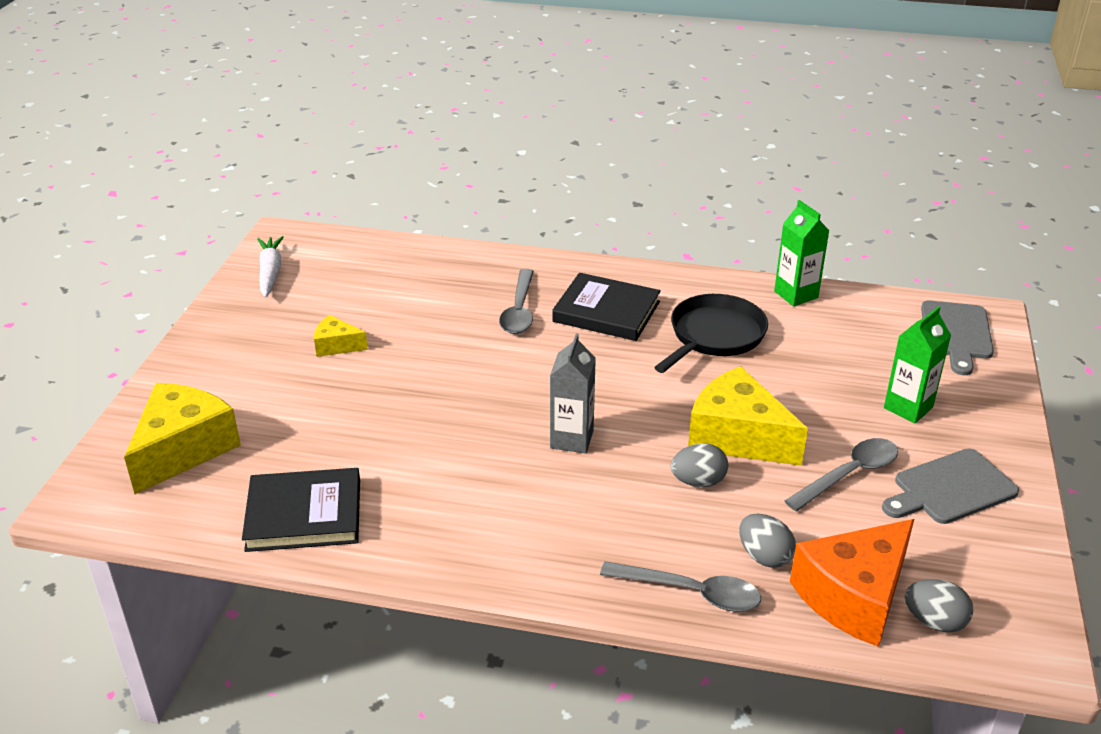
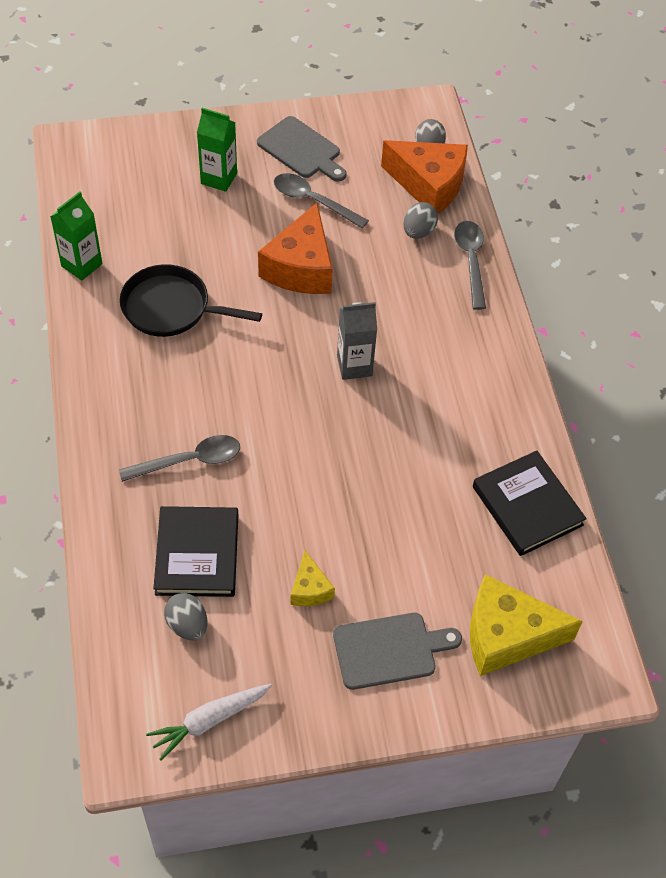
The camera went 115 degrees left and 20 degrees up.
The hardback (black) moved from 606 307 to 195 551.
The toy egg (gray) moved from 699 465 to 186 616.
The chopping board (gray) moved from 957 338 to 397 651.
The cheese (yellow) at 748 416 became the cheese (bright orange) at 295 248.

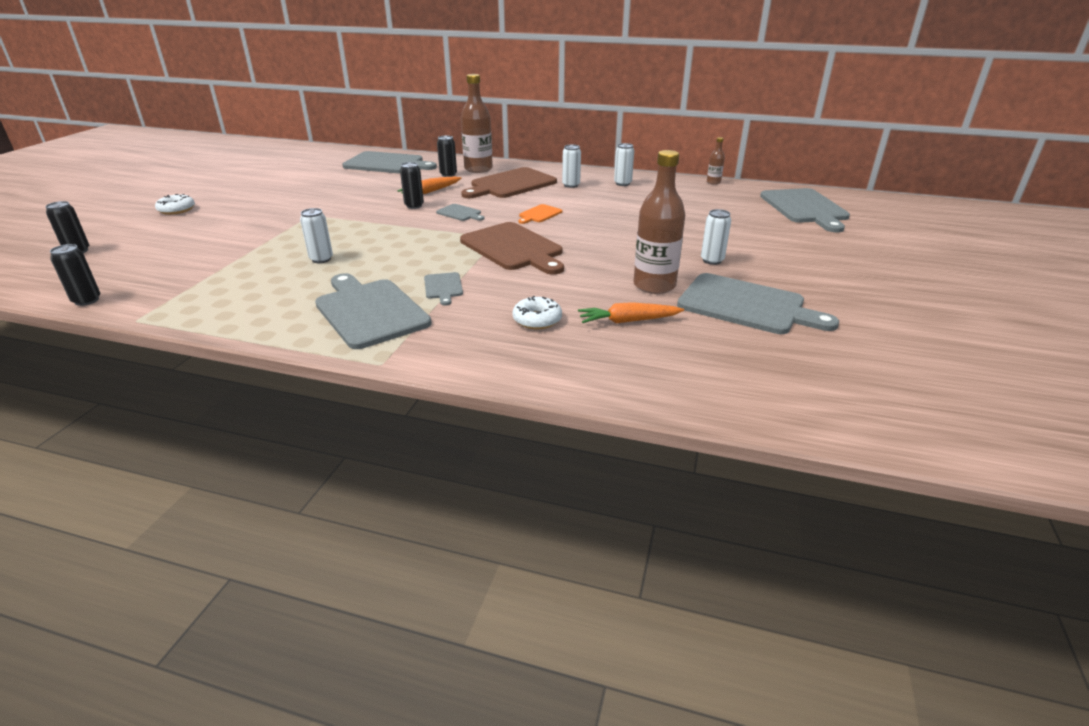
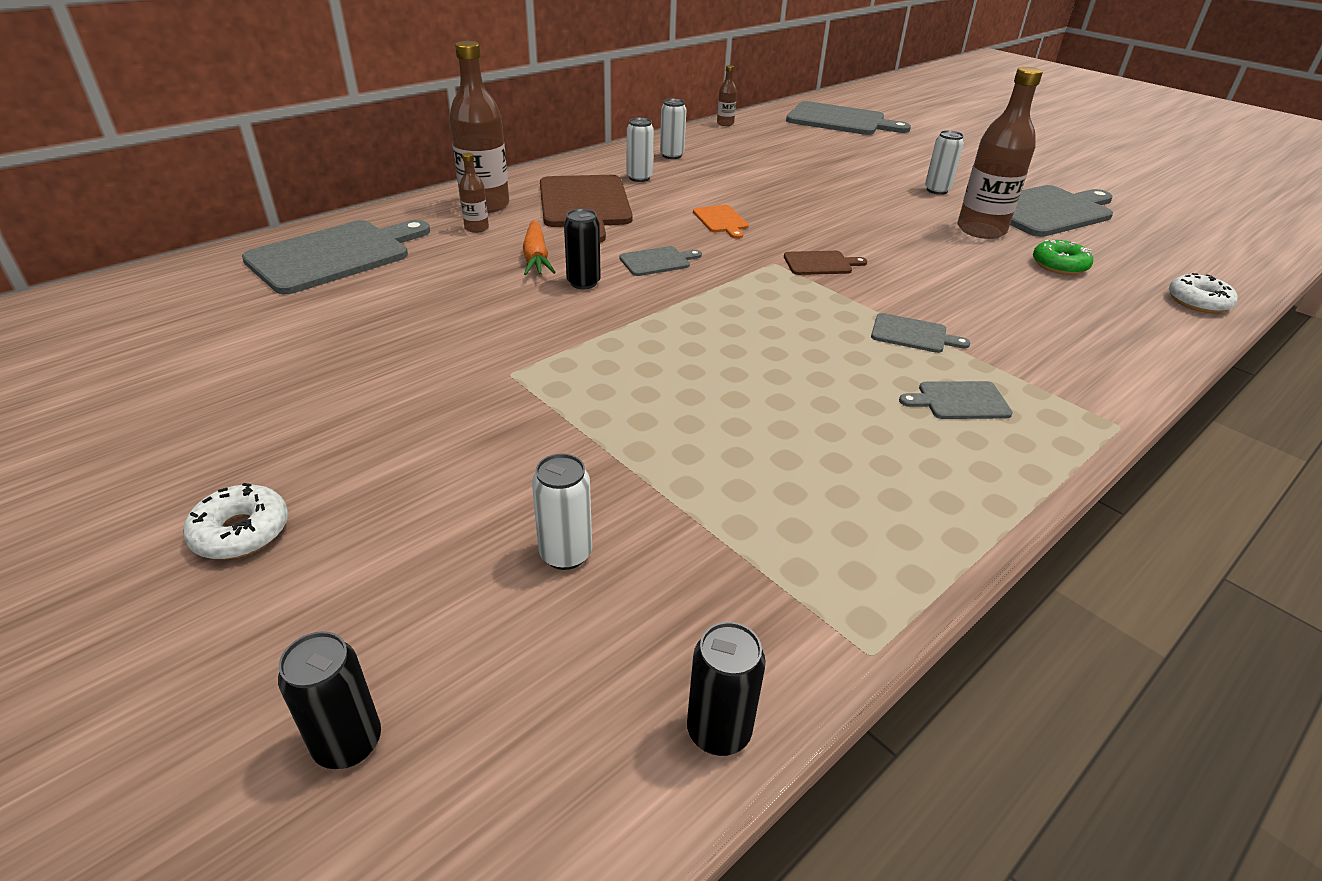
The camera went 60 degrees left and 5 degrees up.
The can (snow-white) moved from 316 235 to 562 511.
The glazed donut (snow-white) moved from 537 312 to 1203 293.
The can (black) at 447 156 was replaced by the drink bottle (brown) at 474 193.
The carrot (bright orange) at 631 313 was replaced by the glazed donut (leaf-green) at 1063 257.
The chopping board (gray) at 373 311 changed to 0.47 times the size.
The chopping board (brown) at 512 248 changed to 0.47 times the size.

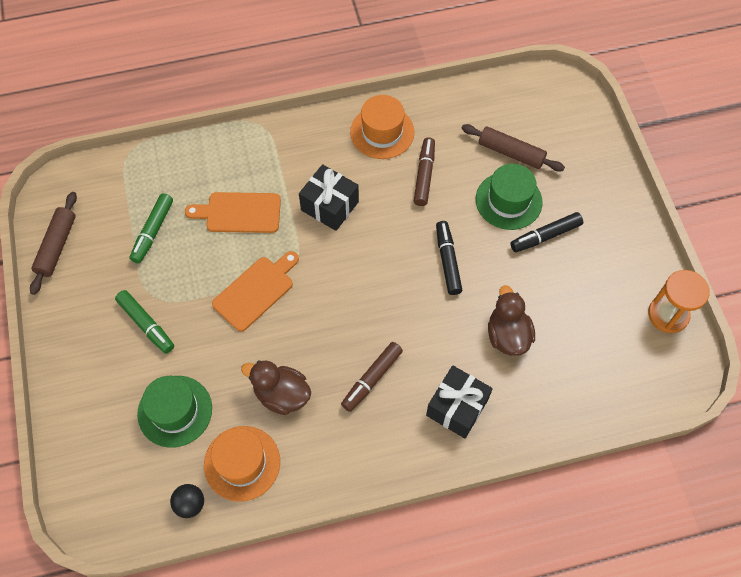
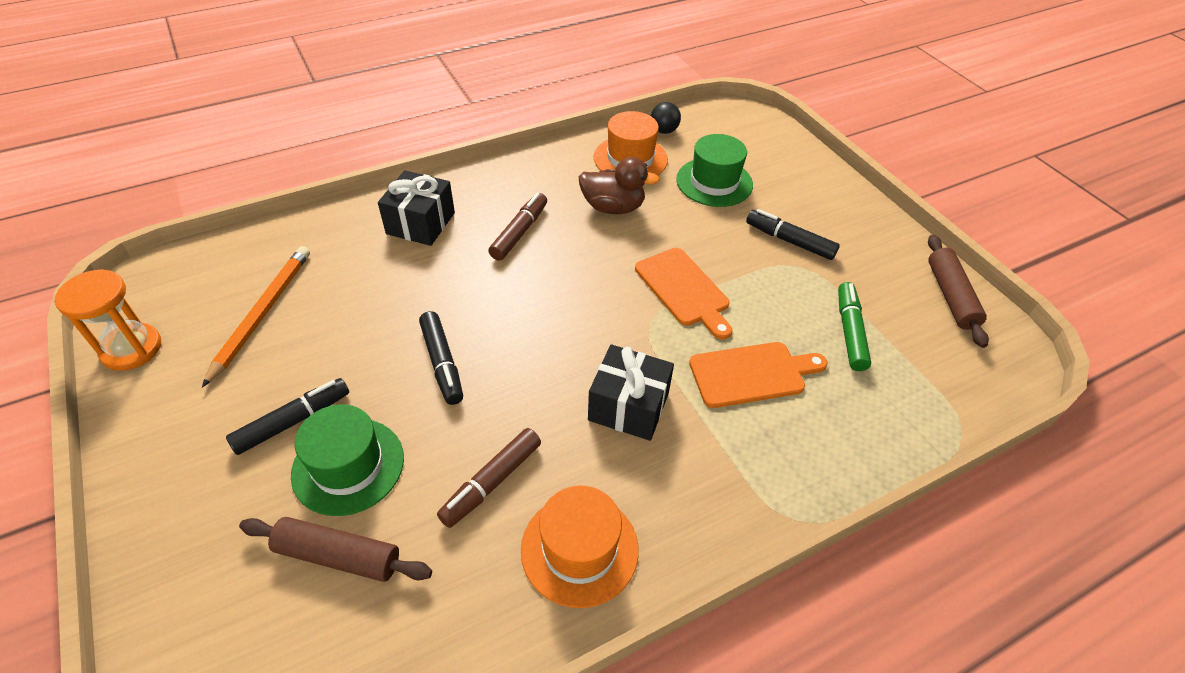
The camera went 165 degrees right and 15 degrees down.
The duck (brown) at 511 320 disappeared.
The wooden pencil (bright orange) at 256 317 appeared.
The marker pen (leaf-green) at 144 322 became the marker pen (black) at 793 234.
The chopping board (bright orange) at 255 291 turned 60 degrees counterclockwise.
The marker pen (brown) at 424 171 turned 45 degrees clockwise.

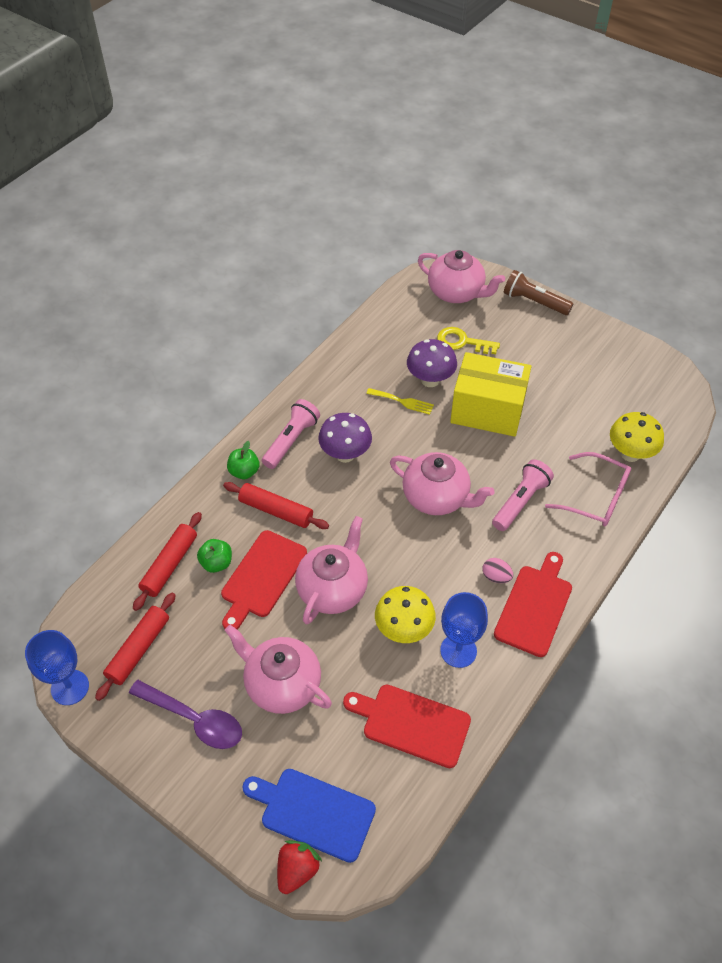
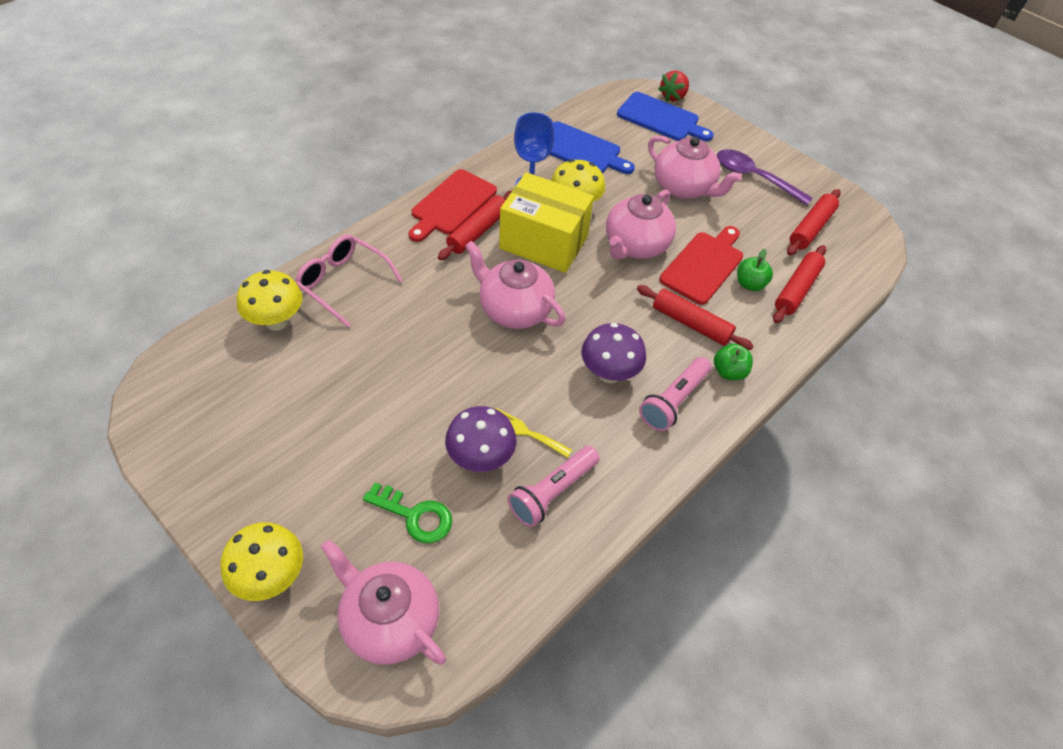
The camera went 175 degrees left and 0 degrees up.
The chalice (royal blue) at 57 667 disappeared.
The package (yellow) moved from 491 394 to 546 222.
The pocket torch (rosy) moved from 523 495 to 554 486.
The toy egg (rosy) at 498 570 was replaced by the pastry roller (scarlet) at 474 225.
The pocket torch (brown) at 538 292 was replaced by the fungus (yellow) at 262 561.
The chopping board (scarlet) at 407 726 became the chopping board (royal blue) at 592 148.
The latchkey (yellow) at 468 340 became the latchkey (leaf-green) at 407 513.

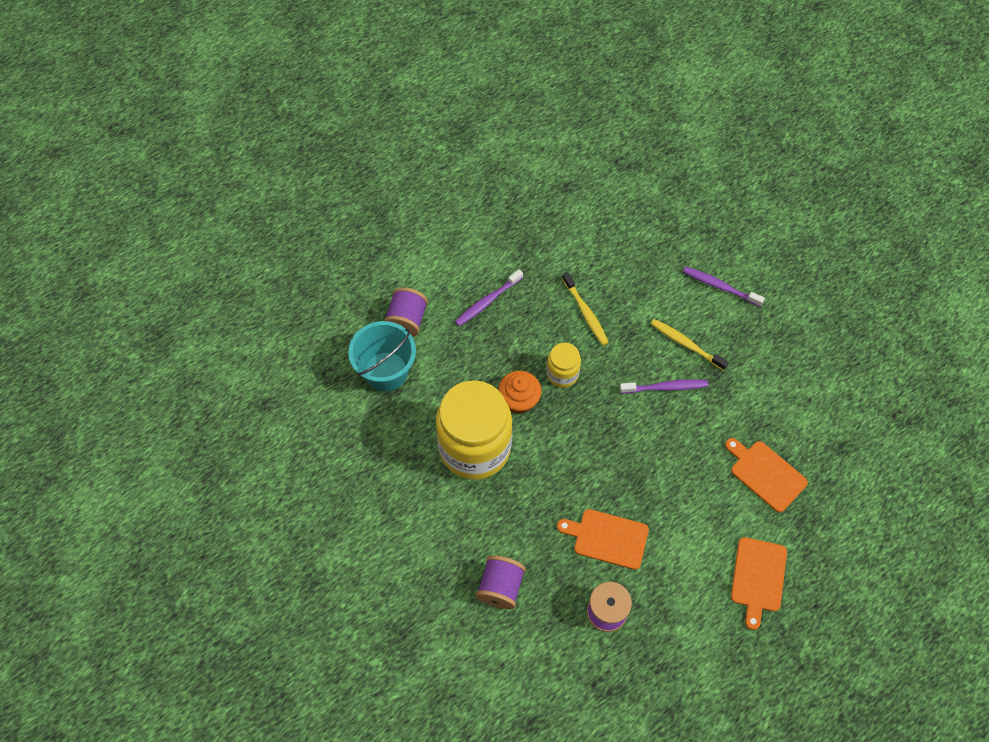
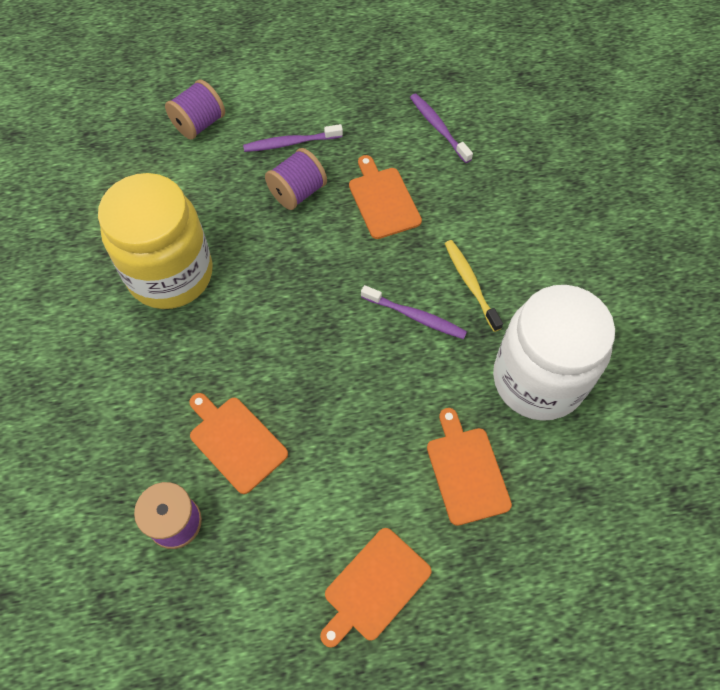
The camera went 30 degrees right and 0 degrees up.
The bucket (turquoise) at 382 356 disappeared.
The muffin (bright orange) at 520 392 disappeared.
The preserve jar (yellow) at 563 365 disappeared.
The preserve jar (snow-white) at 554 353 appeared.
The bobbin (violet) moved from 501 582 to 296 179.
The toothbrush (violet) moved from 724 286 to 441 128.
The toothbrush (yellow) at 585 308 was replaced by the chopping board (bright orange) at 385 197.

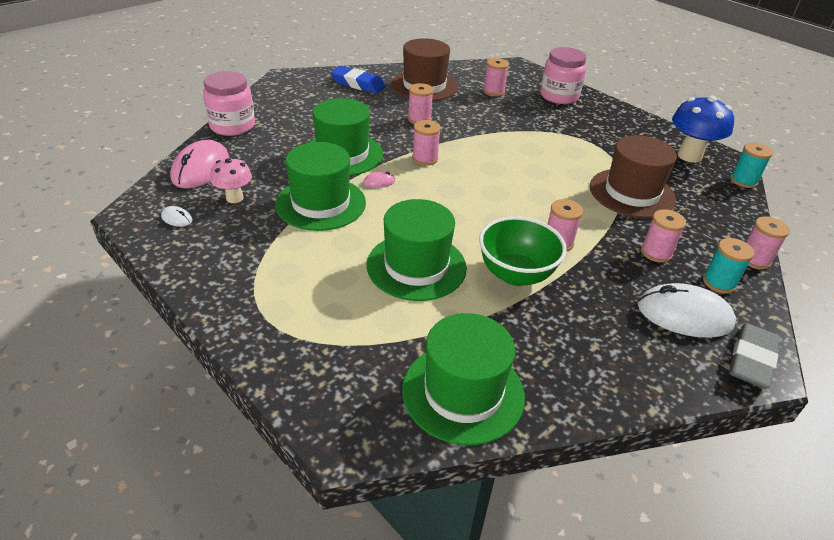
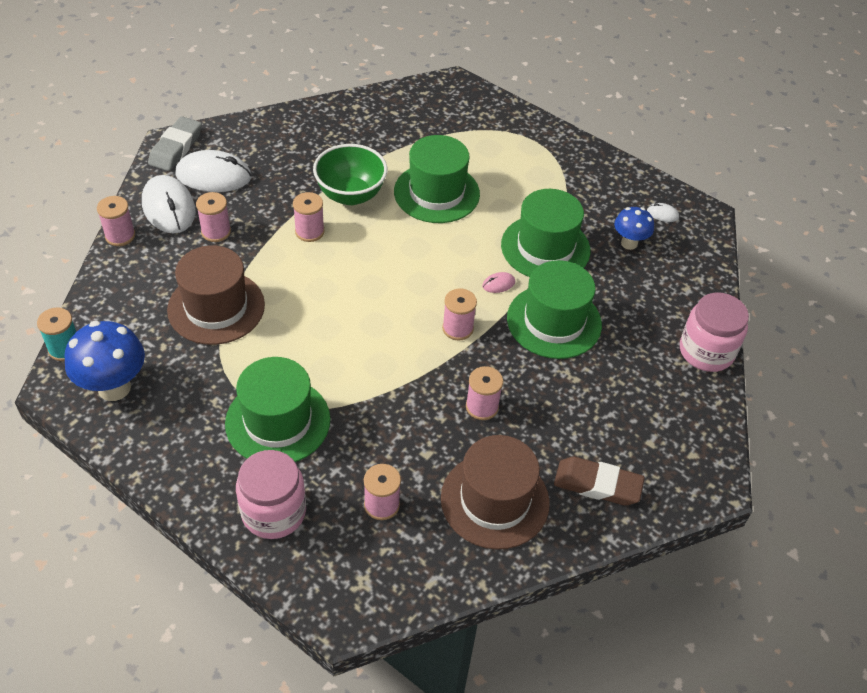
The camera went 170 degrees right and 10 degrees up.
The PC mouse (rosy) at 199 164 disappeared.
The top hat (leaf-green) moved from 463 379 to 277 409.
The bobbin (turquoise) at 728 266 was replaced by the PC mouse (snow-white) at 169 204.
The fungus (rosy) at 231 180 became the fungus (royal blue) at 634 228.
The pencil eraser (royal blue) at 358 80 became the pencil eraser (brown) at 599 481.

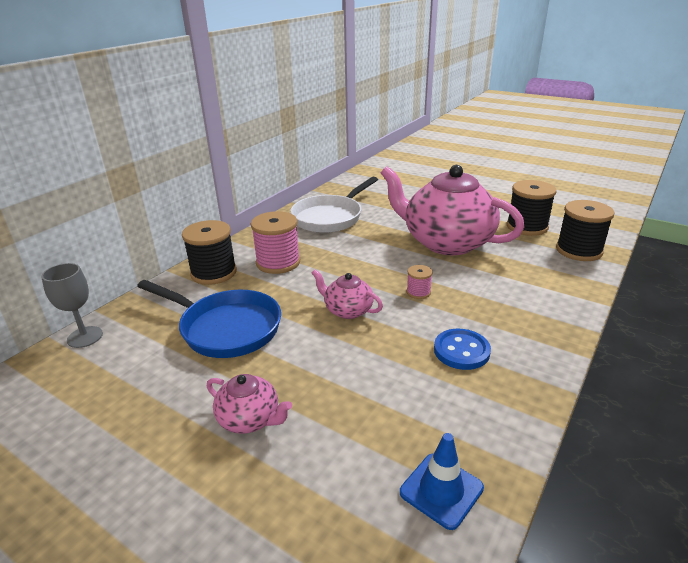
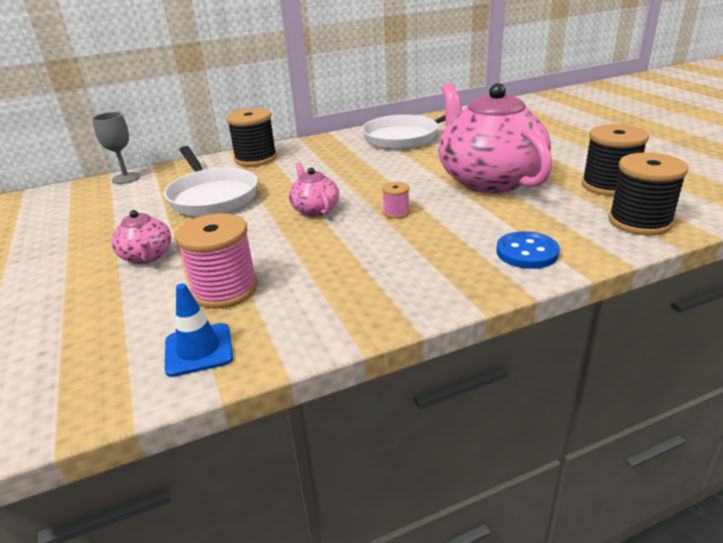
The camera went 35 degrees right and 0 degrees up.
The bobbin (rosy) moved from 275 242 to 216 261.
The button (royal blue) moved from 462 349 to 528 250.
The pan (royal blue) at 209 319 became the pan (snow-white) at 211 181.

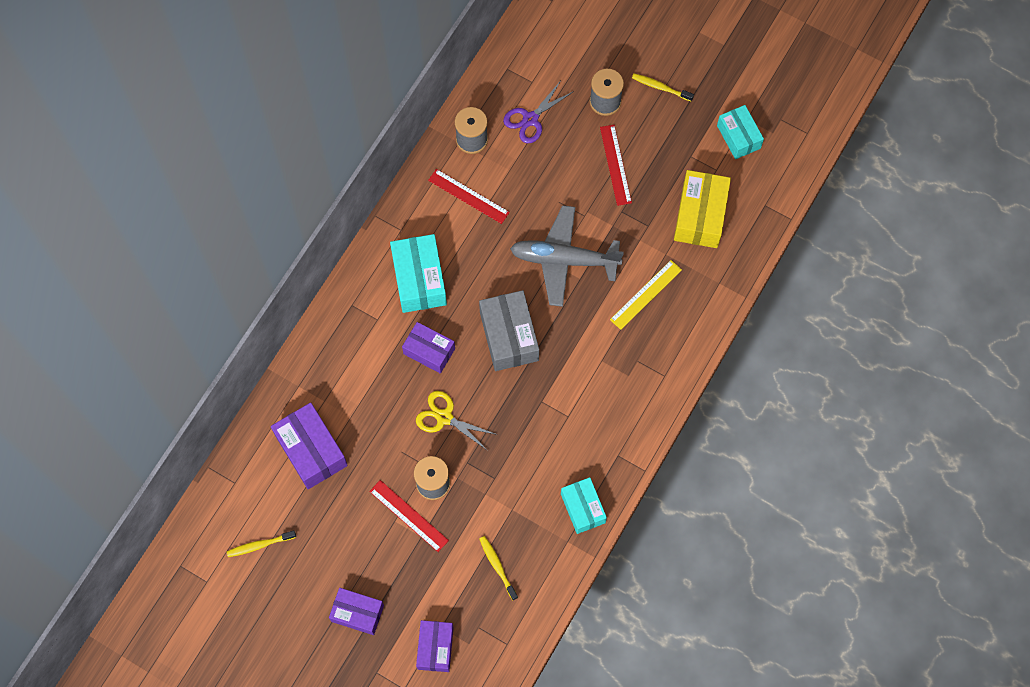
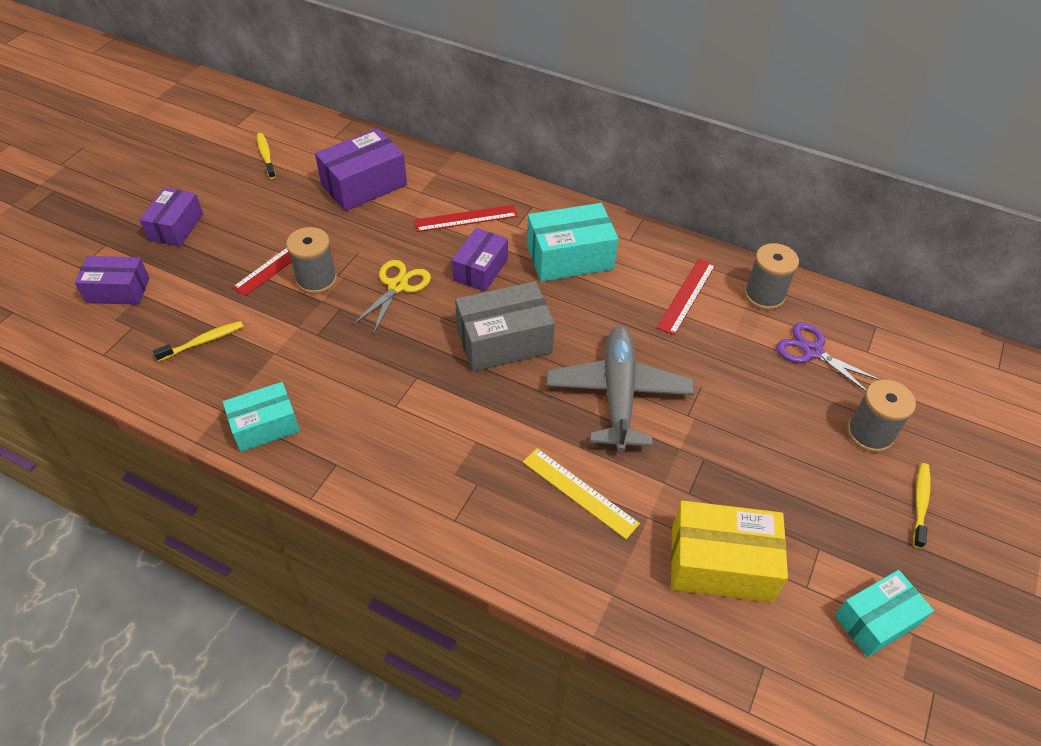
The camera went 85 degrees right and 20 degrees down.
The measuring stick (scarlet) moved from 616 165 to 466 218.

